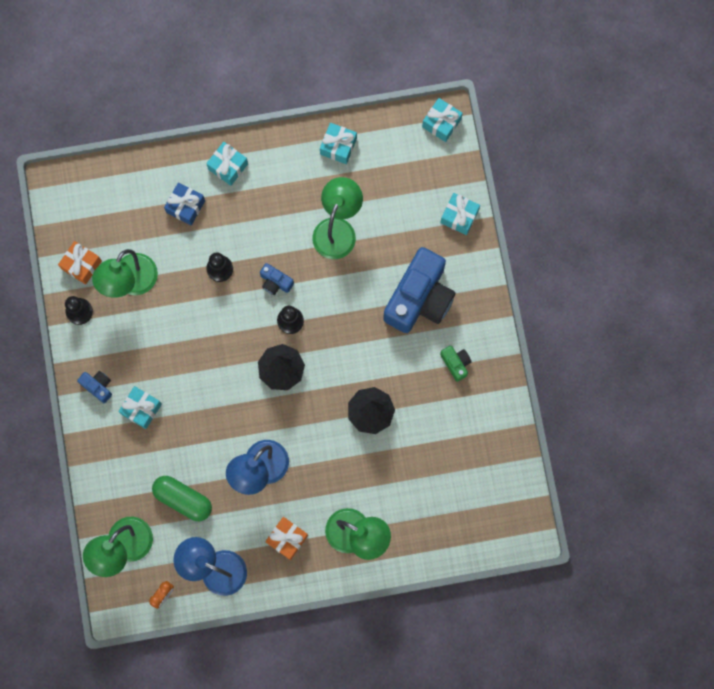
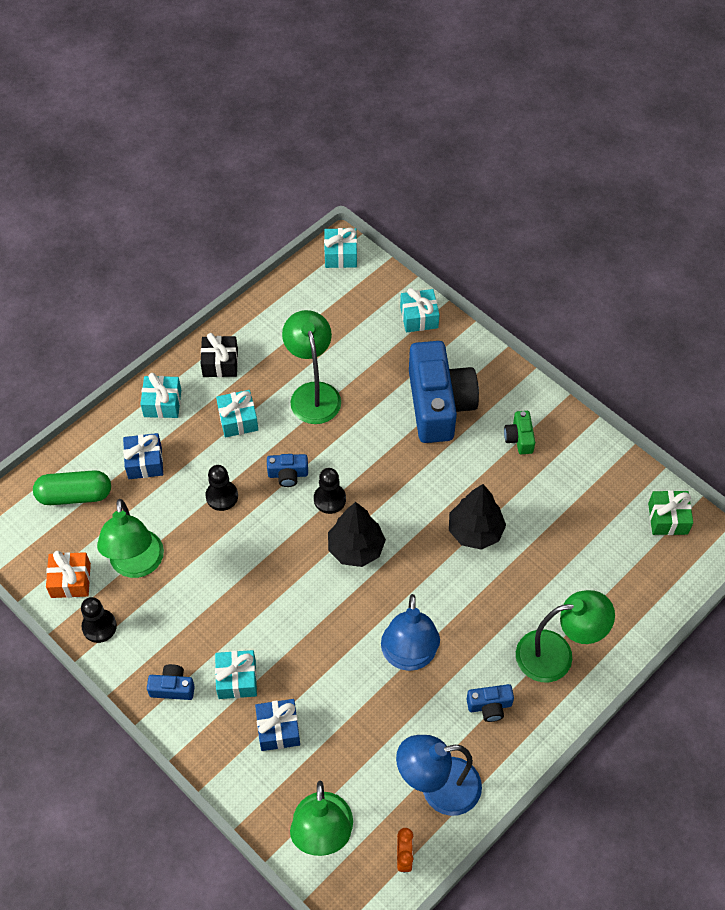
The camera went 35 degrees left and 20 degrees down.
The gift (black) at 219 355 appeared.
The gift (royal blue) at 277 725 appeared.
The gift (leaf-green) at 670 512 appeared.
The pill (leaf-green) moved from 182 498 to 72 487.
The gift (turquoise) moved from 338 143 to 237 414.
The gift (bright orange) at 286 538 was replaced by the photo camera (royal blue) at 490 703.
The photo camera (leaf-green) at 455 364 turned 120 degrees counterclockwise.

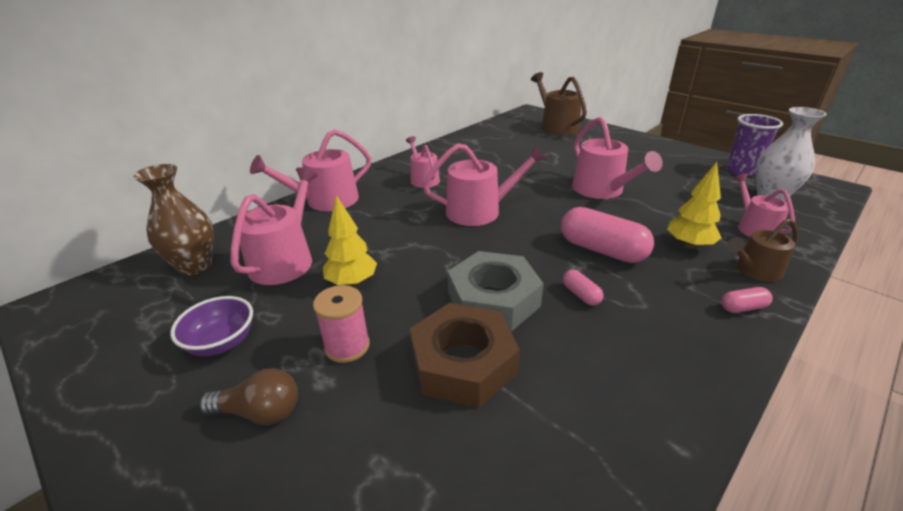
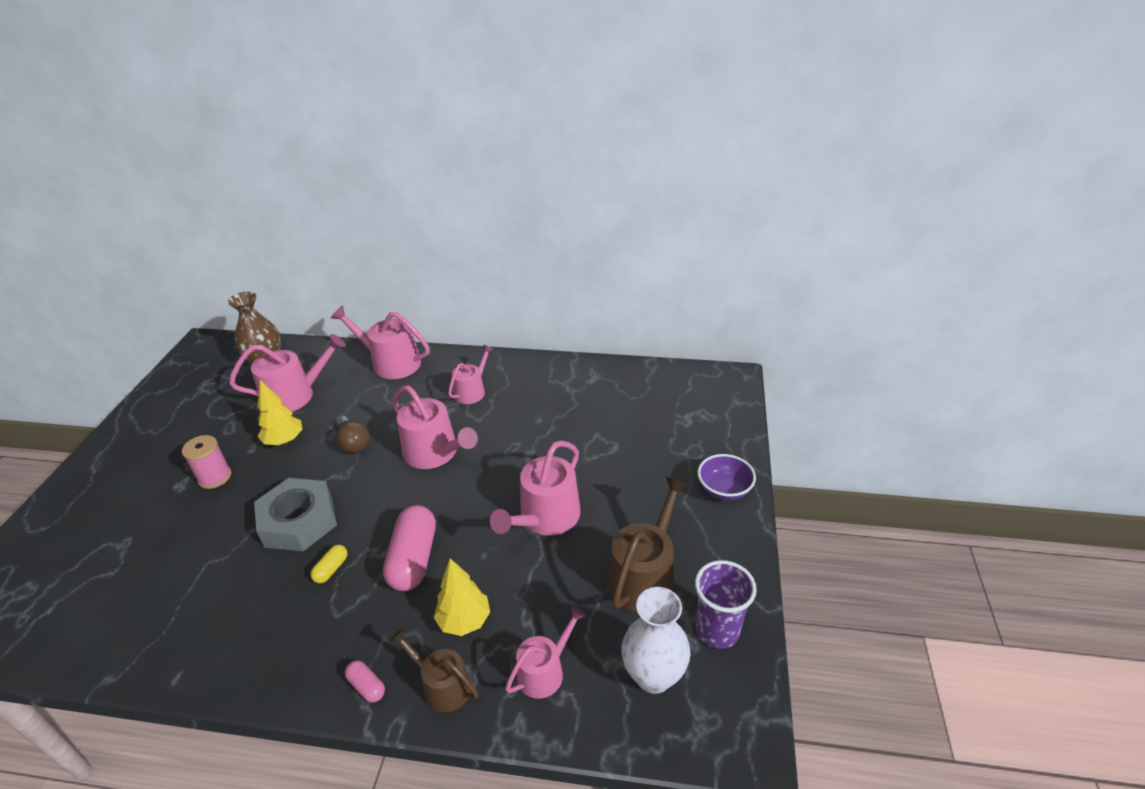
The camera went 55 degrees right and 5 degrees up.
The hexagon nut (brown) at 465 355 disappeared.
The deep dish (violet) moved from 211 326 to 727 477.
The bulb (brown) moved from 248 396 to 353 434.
The watering pot (brown) moved from 559 103 to 647 544.
The pill (rosy) at 583 288 became the pill (yellow) at 329 564.

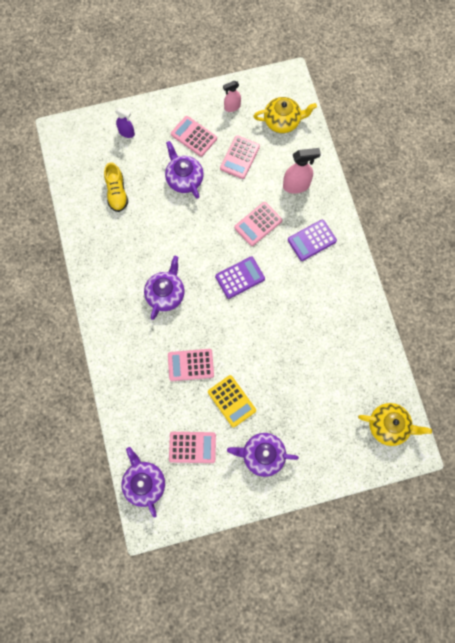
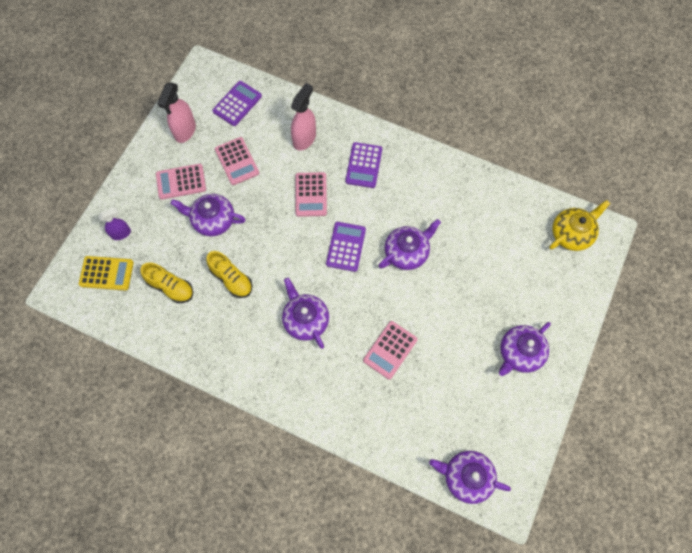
The camera went 50 degrees left and 5 degrees down.
The adding machine (rosy) at 192 447 disappeared.
The shoe (yellow) at 229 274 appeared.
The tea pot (violet) at 410 244 appeared.
The adding machine (yellow) moved from 232 401 to 106 273.
The tea pot (yellow) at 285 115 was replaced by the adding machine (violet) at 237 103.
The sprayer (rosy) at 232 96 changed to 1.58 times the size.

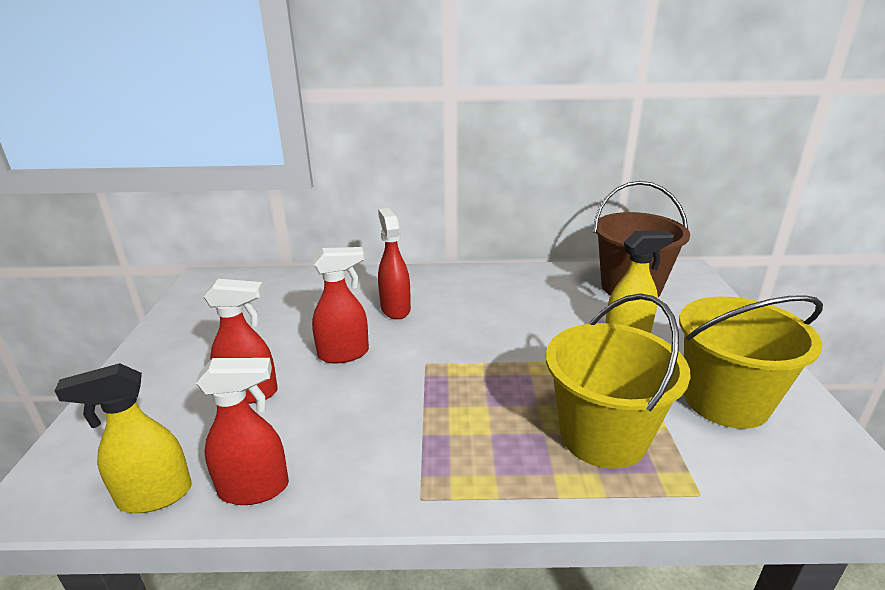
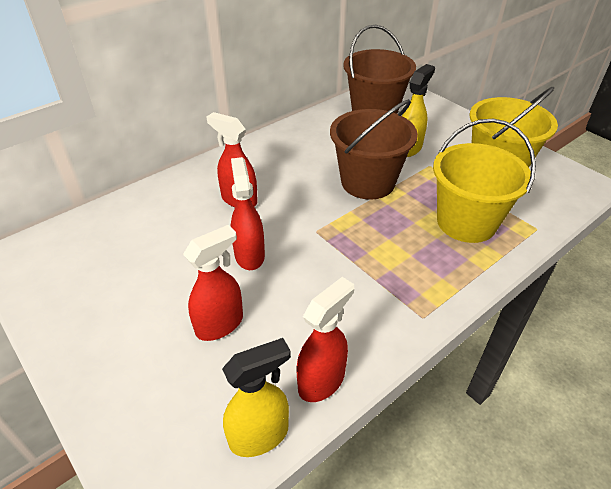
The camera went 40 degrees left and 15 degrees up.
The bucket (brown) at 374 149 appeared.
The sprayer (yellow) at 123 438 turned 150 degrees counterclockwise.
The sprayer (scarlet) at 340 305 turned 45 degrees counterclockwise.

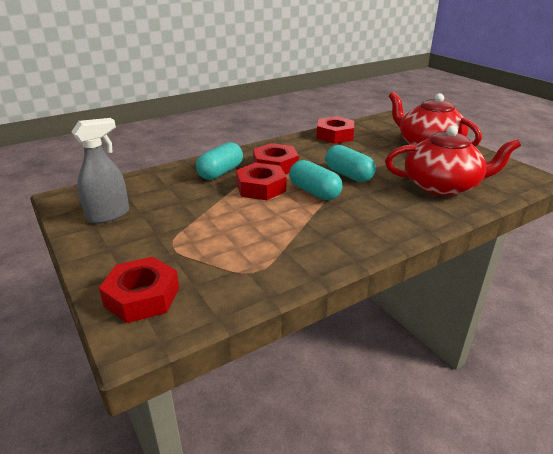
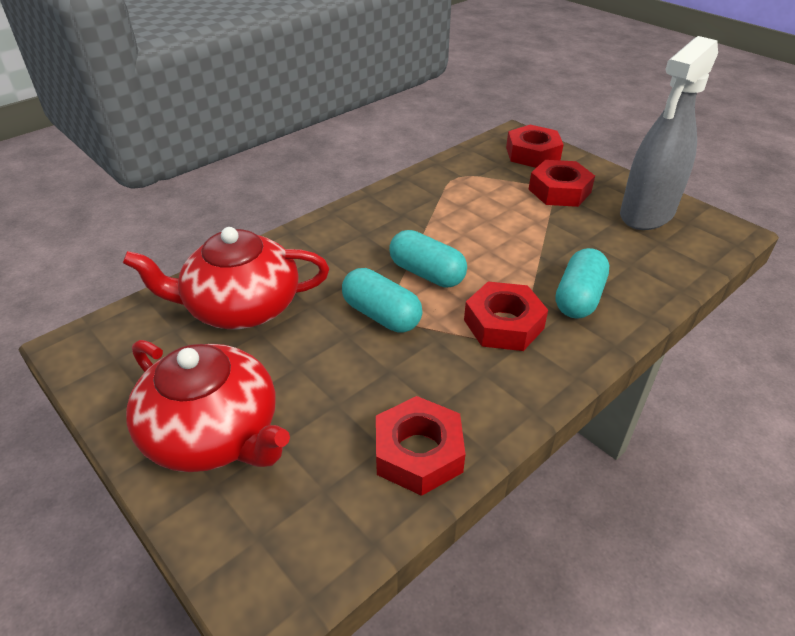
The camera went 170 degrees right and 10 degrees up.
The hexagon nut (scarlet) moved from 261 181 to 561 183.
The sprayer (gray) at 100 171 changed to 1.53 times the size.

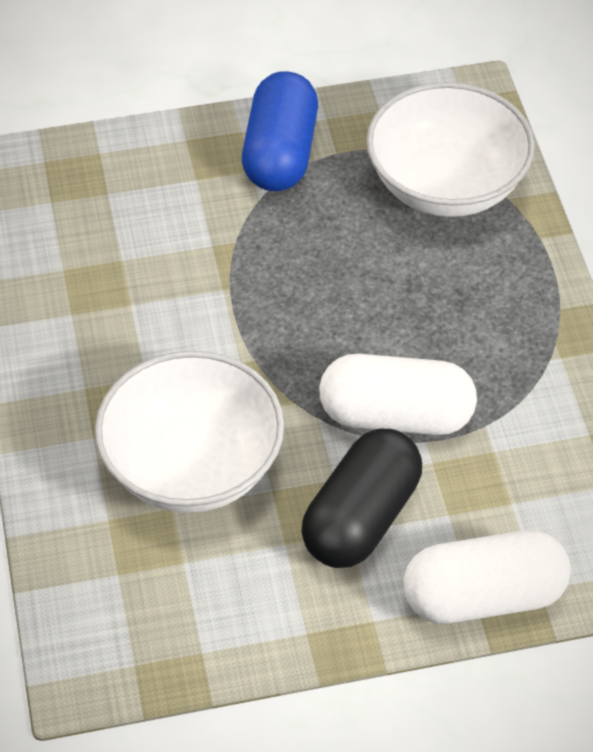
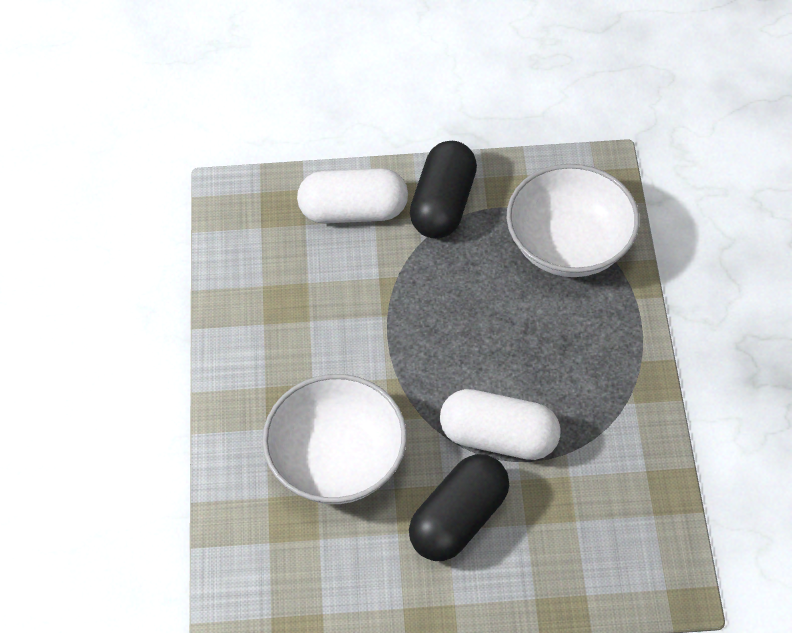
The camera went 10 degrees right and 5 degrees up.
The pill (snow-white) moved from 487 577 to 352 196.
The pill (royal blue) at 280 131 became the pill (black) at 443 190.

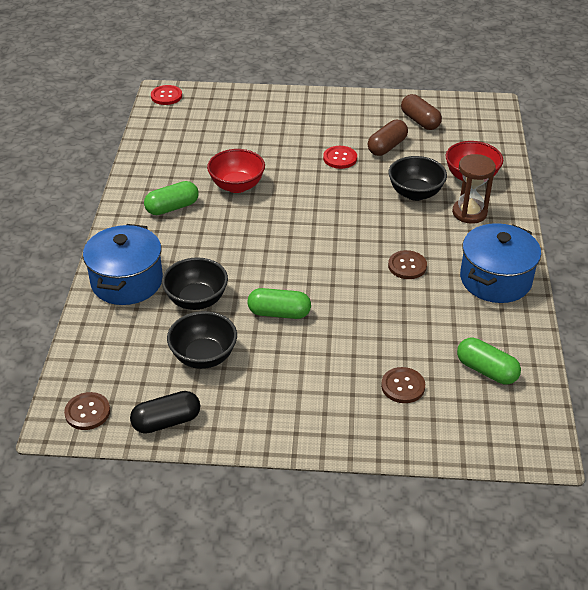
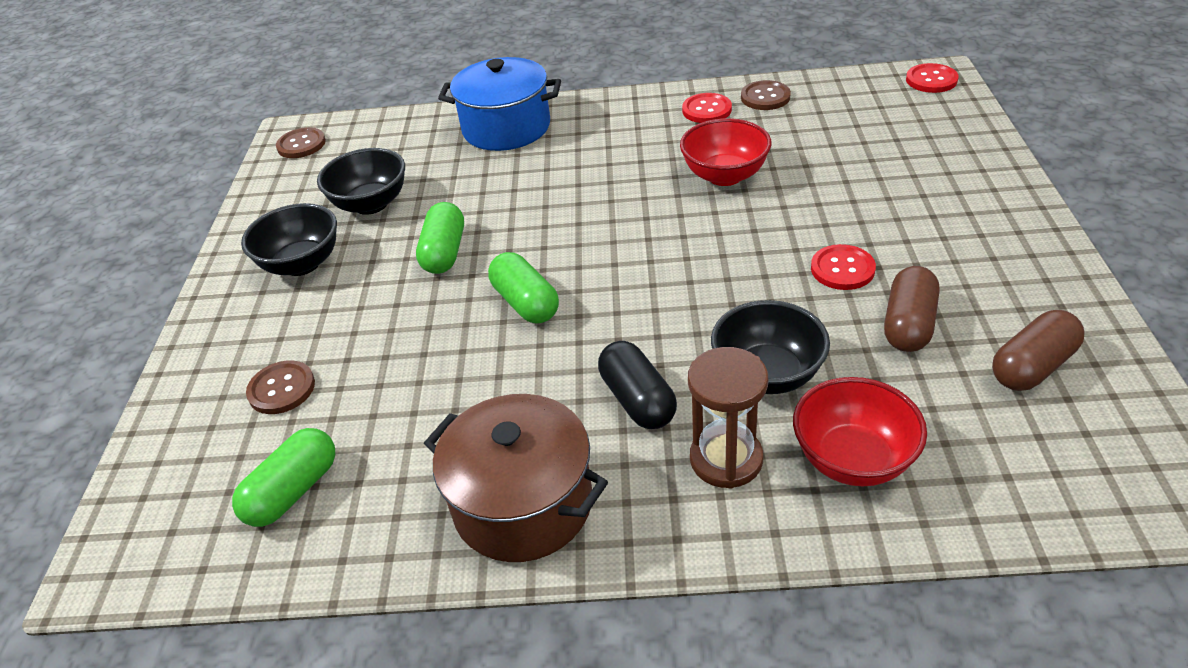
The camera went 90 degrees right and 0 degrees up.
The button (scarlet) at 707 108 appeared.
The pill (black) moved from 165 412 to 637 385.
The pill (leaf-green) moved from 171 198 to 523 287.
The deep dish (black) moved from 195 283 to 289 239.
The button (brown) moved from 407 264 to 766 95.
The stockpot (royal blue) at 500 263 became the stockpot (brown) at 516 478.
The pill (brown) at 388 138 turned 75 degrees clockwise.

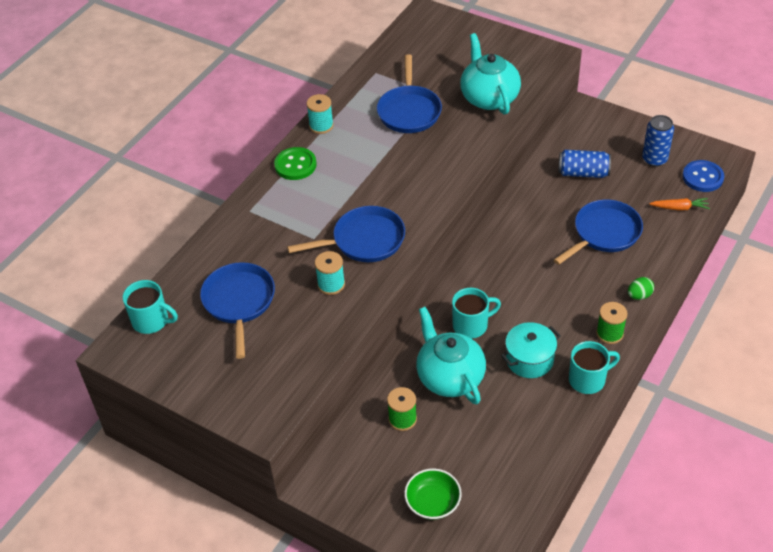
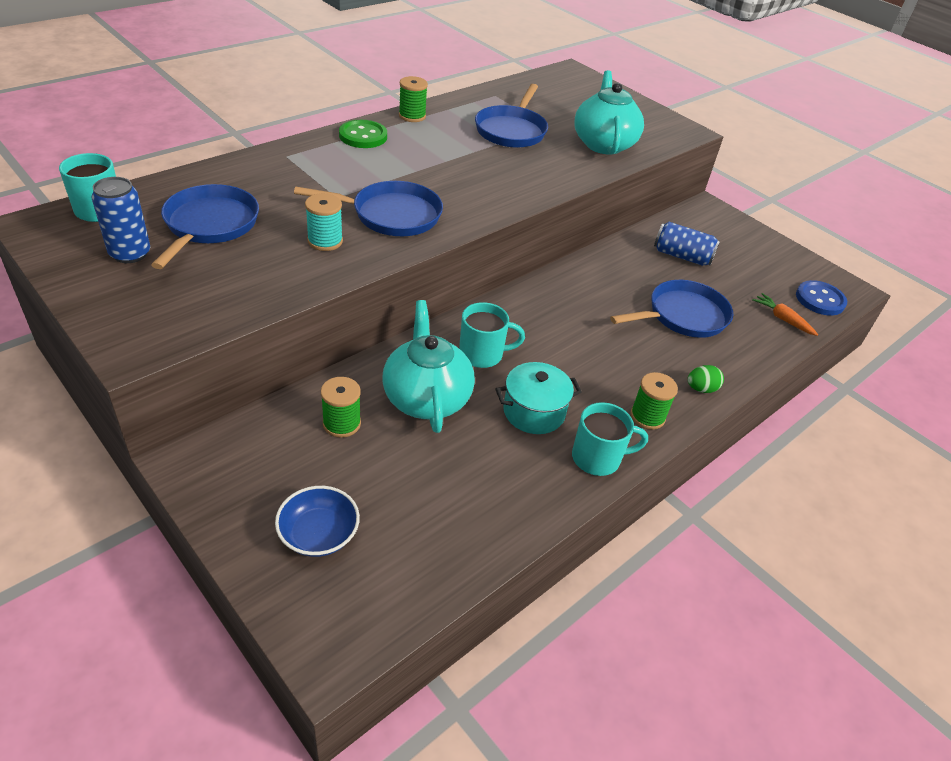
The camera went 10 degrees right and 5 degrees down.
The can (royal blue) moved from 658 141 to 120 220.
The bobbin (turquoise) at 319 114 became the bobbin (leaf-green) at 413 99.
The deep dish (leaf-green) at 433 494 became the deep dish (royal blue) at 317 521.
The carrot (bright orange) at 679 204 turned 150 degrees counterclockwise.

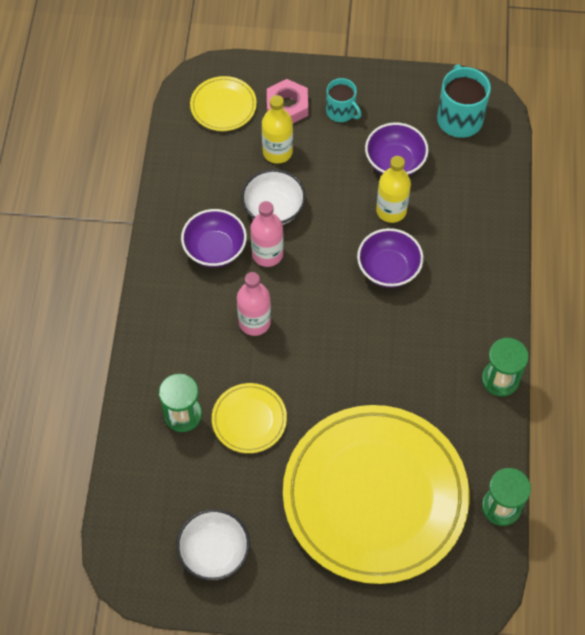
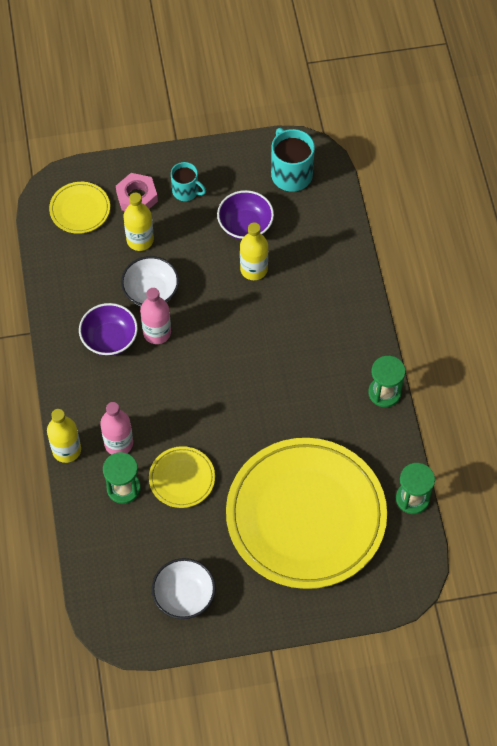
The camera went 15 degrees left and 0 degrees up.
The deep dish (violet) at 390 258 disappeared.
The drink bottle (yellow) at 64 436 appeared.
The drink bottle (rosy) moved from 254 304 to 116 428.

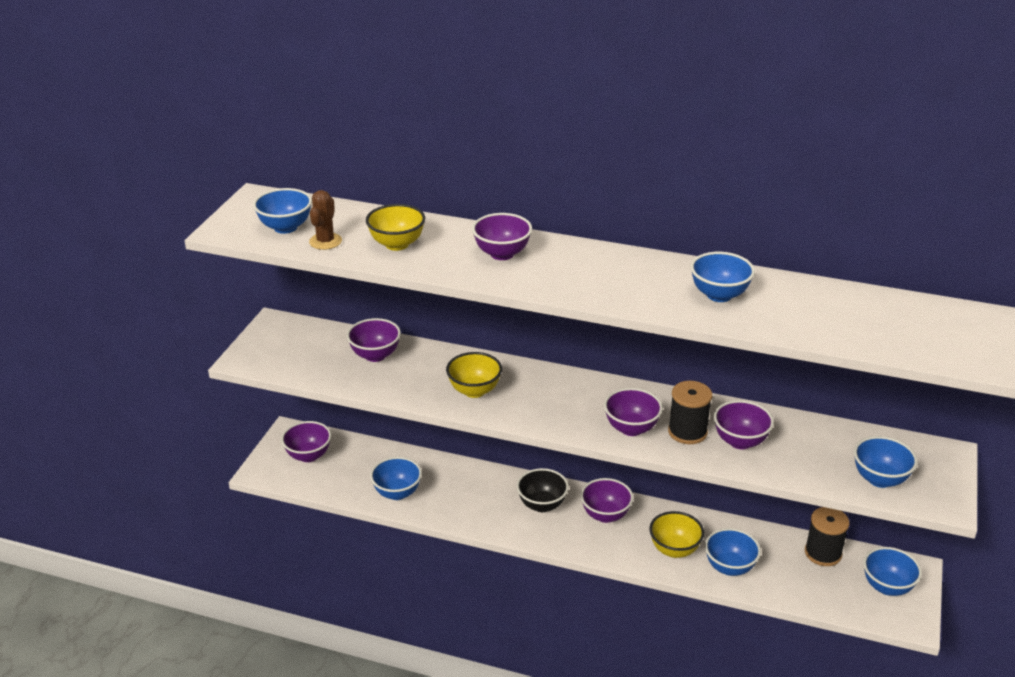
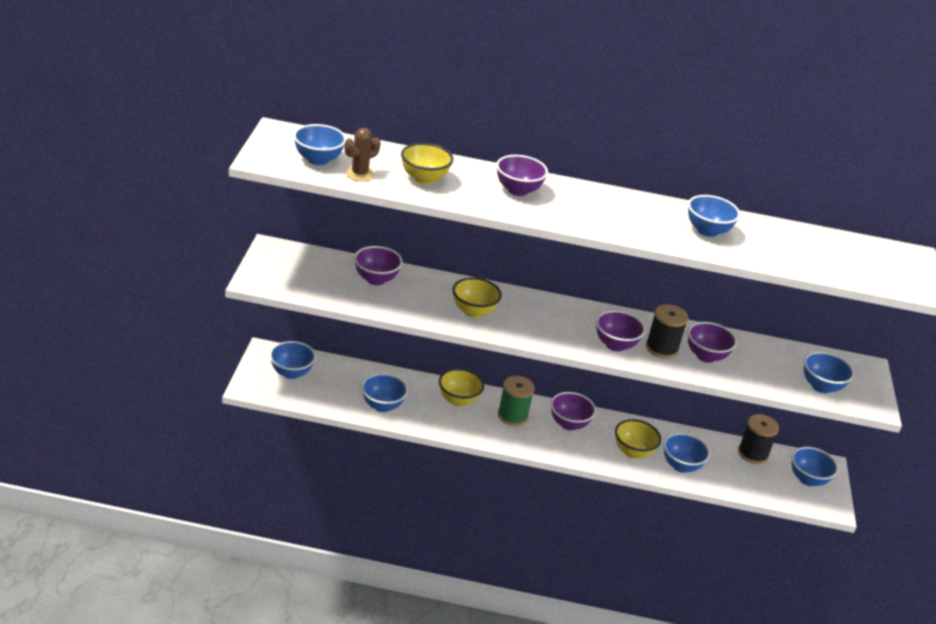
The camera went 15 degrees left and 0 degrees up.
The deep dish (yellow) at 461 388 appeared.
The deep dish (black) at 543 490 was replaced by the bobbin (leaf-green) at 516 401.
The deep dish (violet) at 306 441 became the deep dish (royal blue) at 292 360.
The saguaro cactus (brown) at 325 220 turned 45 degrees clockwise.

